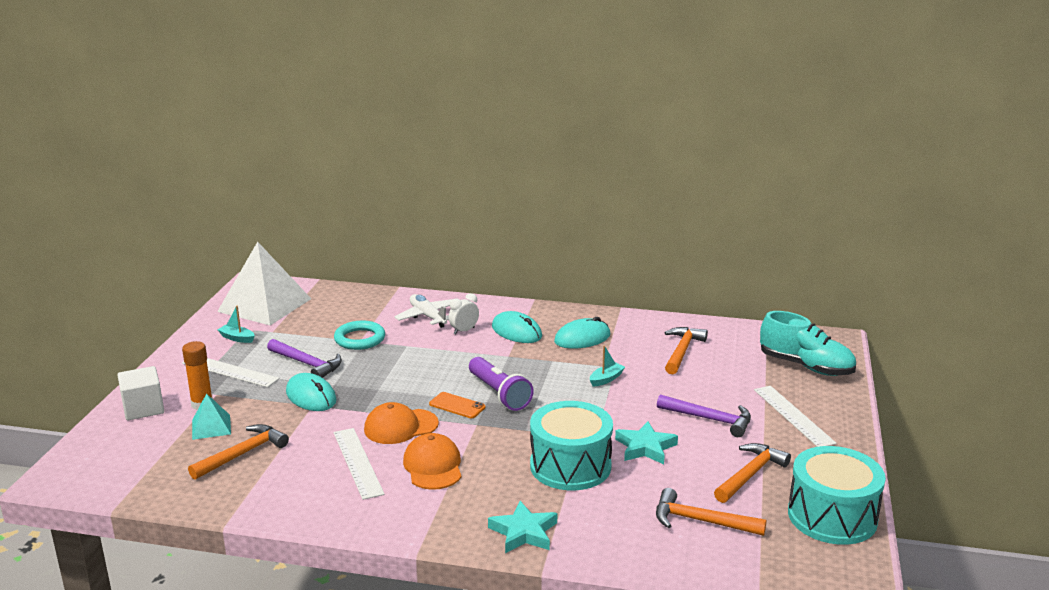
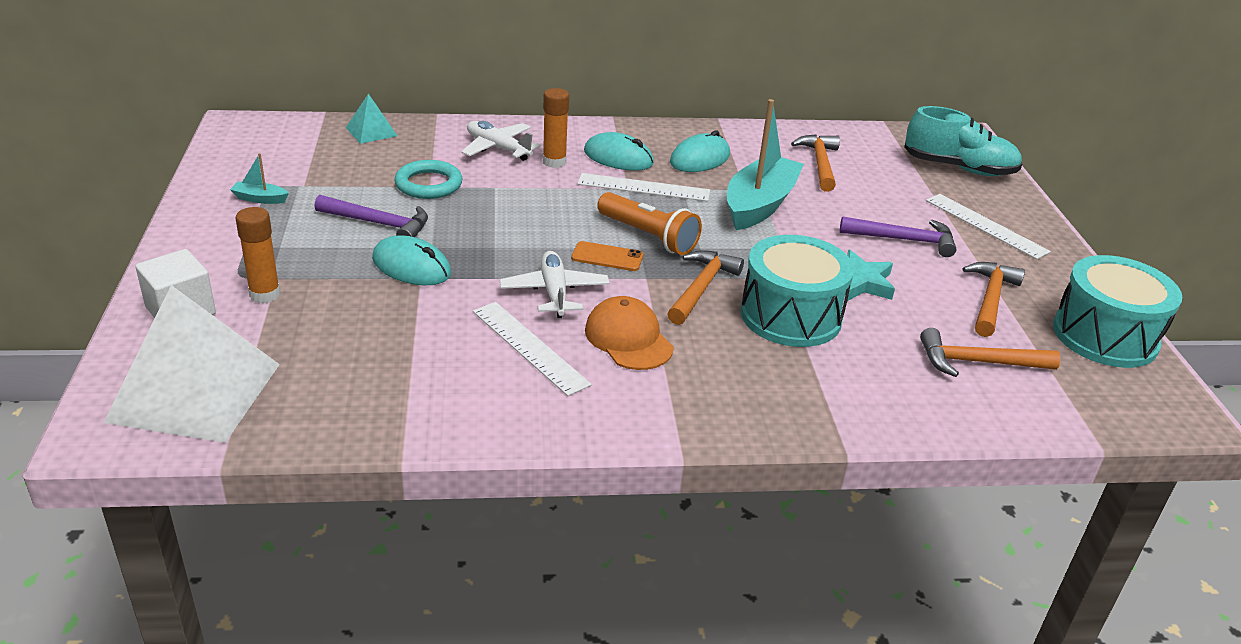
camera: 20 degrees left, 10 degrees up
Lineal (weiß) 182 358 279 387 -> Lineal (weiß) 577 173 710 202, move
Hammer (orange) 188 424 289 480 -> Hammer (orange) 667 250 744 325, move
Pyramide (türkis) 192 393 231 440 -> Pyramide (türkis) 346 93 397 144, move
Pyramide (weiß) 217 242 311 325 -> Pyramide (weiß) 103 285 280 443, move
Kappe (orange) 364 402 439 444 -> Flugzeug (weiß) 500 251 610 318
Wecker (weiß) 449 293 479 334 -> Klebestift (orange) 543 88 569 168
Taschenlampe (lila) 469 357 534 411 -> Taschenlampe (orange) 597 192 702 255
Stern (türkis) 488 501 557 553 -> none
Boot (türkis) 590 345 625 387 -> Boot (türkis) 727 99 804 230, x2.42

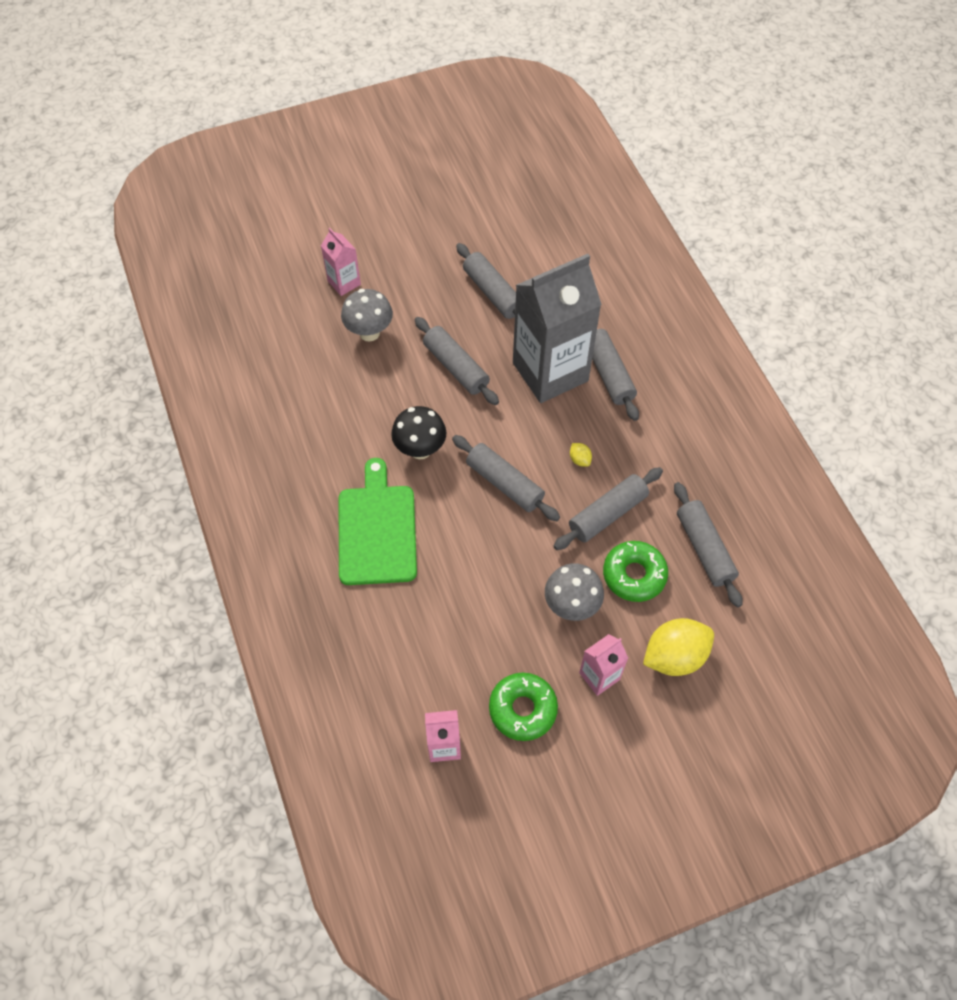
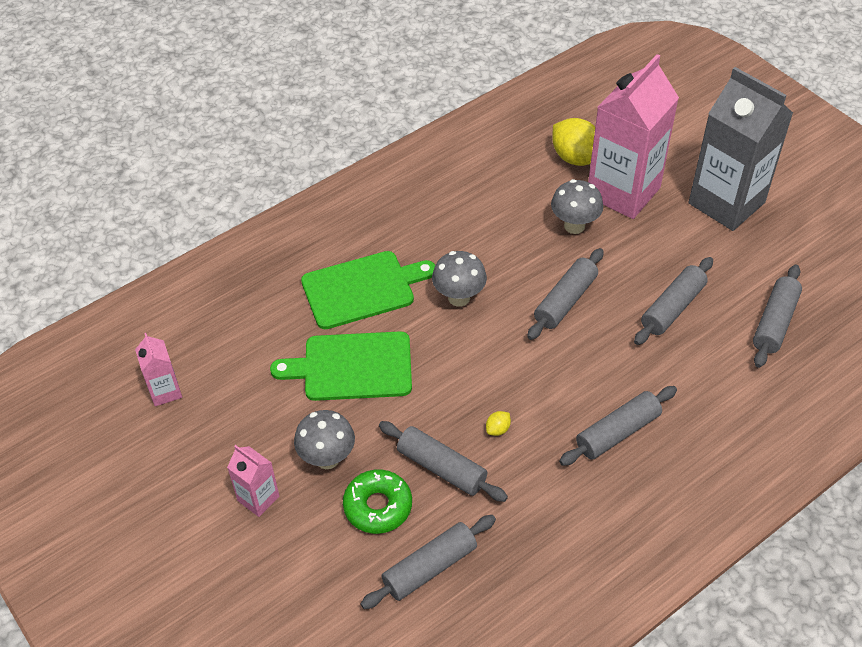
camera: 75 degrees right, 10 degrees down
Getränkekarton (rosa) 321 228 361 296 -> Getränkekarton (rosa) 588 54 679 219, x2.21
Pilz (schwarz) 391 406 446 460 -> Pilz (grau) 432 251 487 307
Nudelholz (grau) 452 435 560 521 -> Nudelholz (grau) 753 265 802 368, move
Donut (grün) 489 673 558 741 -> none
Getränkekarton (grau) 513 254 602 403 -> Getränkekarton (grau) 688 67 793 231, move
Zitrone (gelb) 643 618 714 676 -> Zitrone (gelb) 552 118 595 166, move
none -> Schneidebrett (grün) 270 331 412 401

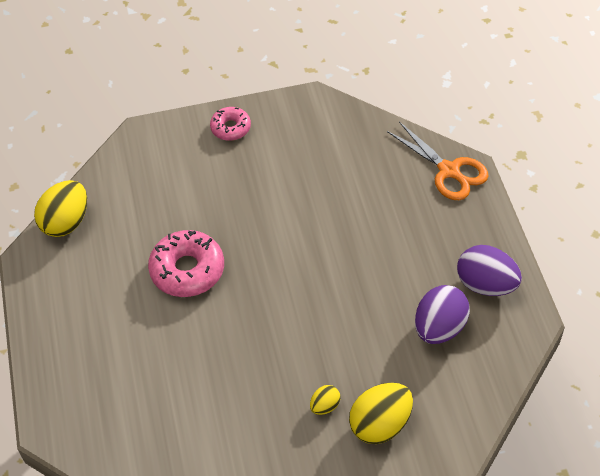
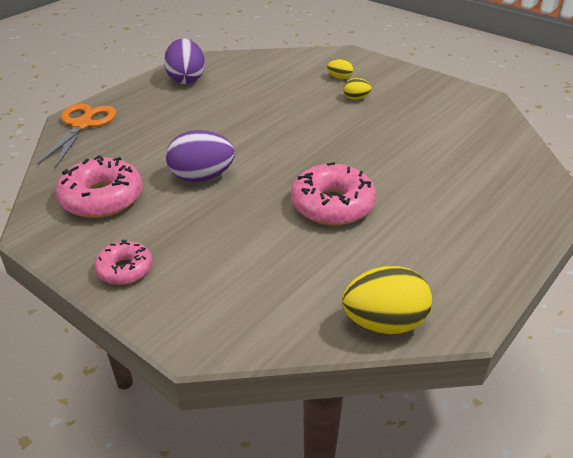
camera: 130 degrees left, 15 degrees down
Ei (gelb) 349 383 413 444 -> Ei (gelb) 327 59 354 79, x0.50
Ei (lila) 415 285 470 344 -> Ei (lila) 166 130 235 182, move
none -> Donut (rosa) 56 155 143 218

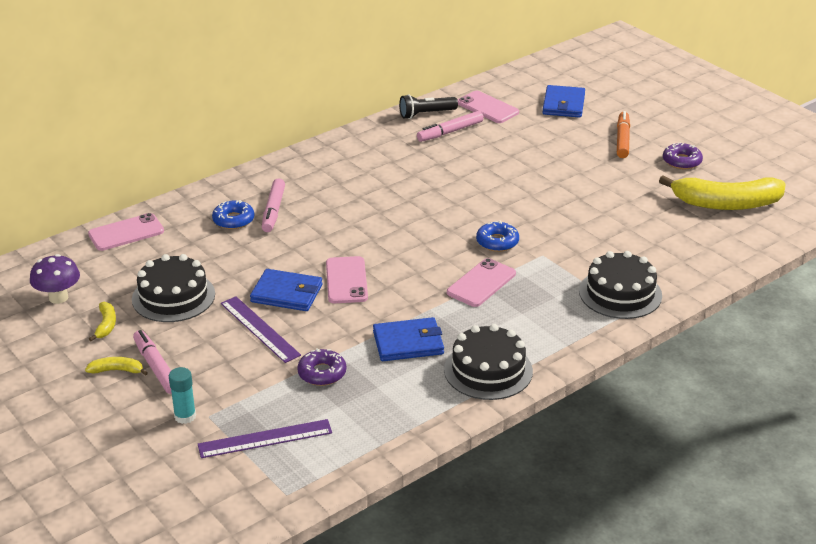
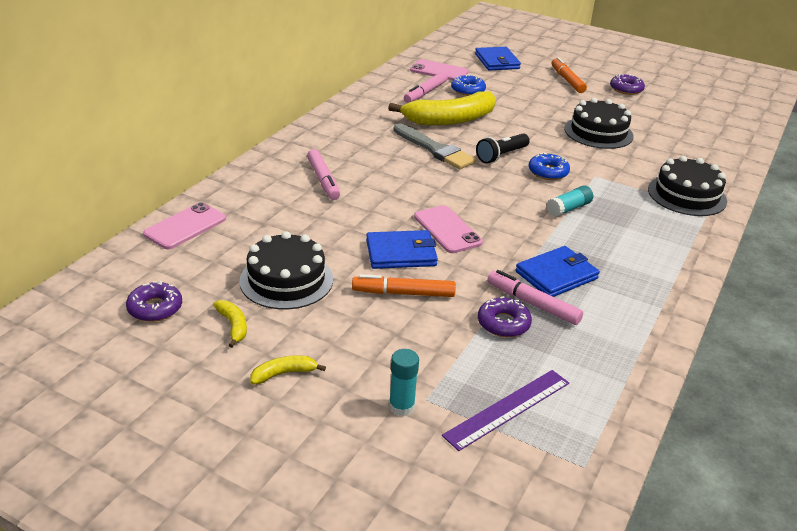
camera: 25 degrees left, 0 degrees up
Pilz (lila) 30 254 80 304 -> Donut (lila) 126 281 182 322
Filzstift (rosa) 133 330 172 394 -> Filzstift (rosa) 487 270 583 325, move
Donut (blau) 212 200 255 229 -> Donut (blau) 451 74 486 96, move
Lineal (lila) 221 296 301 363 -> Filzstift (orange) 352 274 456 297
Taschenlampe (schwarz) 399 94 458 119 -> Taschenlampe (schwarz) 476 134 530 164, move
Kuchen (schwarz) 444 324 533 400 -> Kuchen (schwarz) 564 98 634 149, move
Handy (rosa) 447 258 516 307 -> Klebestift (türkis) 547 185 593 217
Banane (gelb) 659 175 785 210 -> Banane (gelb) 388 91 496 126, move
none -> Pinsel (grau) 393 123 476 169

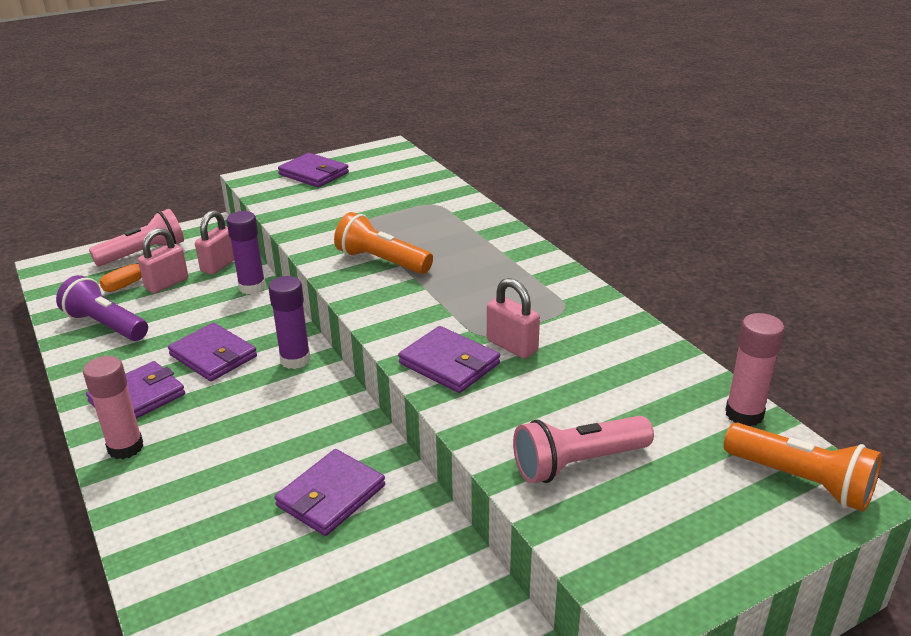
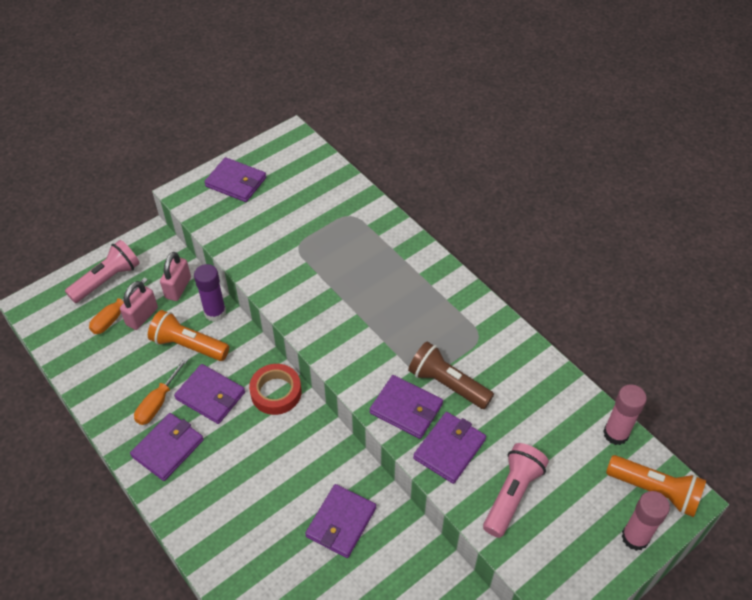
camera: 10 degrees left, 20 degrees up
Taschenlampe (lila) 56 275 148 341 -> none
Klebestift (rosa) 83 356 143 459 -> Klebestift (rosa) 621 491 670 551, move
Klebestift (lila) 268 276 311 369 -> Klebeband (rot) 249 364 301 415
Taschenlampe (orange) 334 212 433 274 -> Taschenlampe (orange) 148 310 229 361, move
Vorhängeschloss (rosa) 487 278 540 359 -> Taschenlampe (braun) 408 342 494 409
Taschenlampe (rosa) 513 416 654 483 -> Taschenlampe (rosa) 483 443 549 538, 150 degrees clockwise
none -> Schraubenzieher (orange) 134 357 189 425
none -> Geldbörse (lila) 413 412 486 484

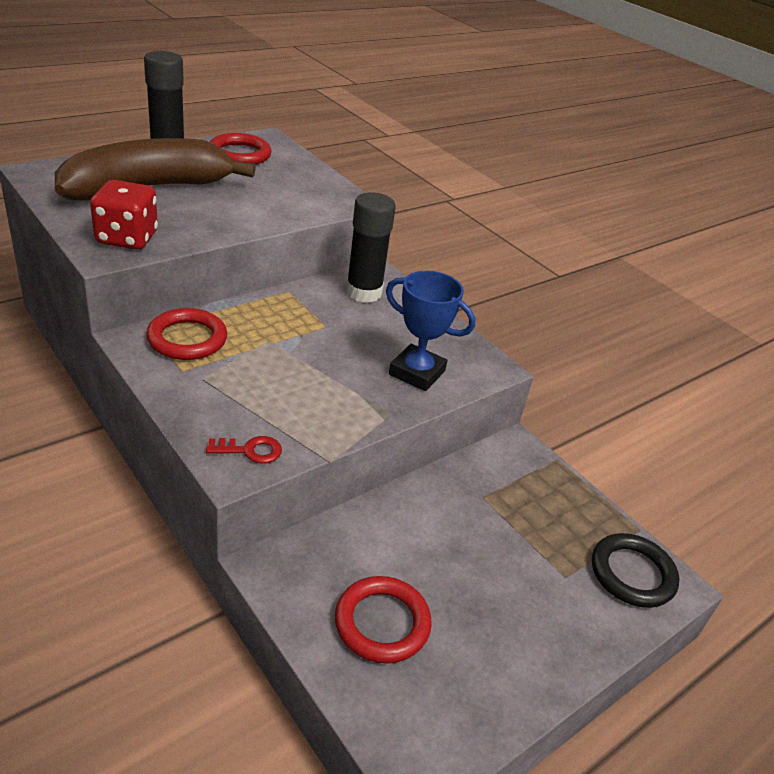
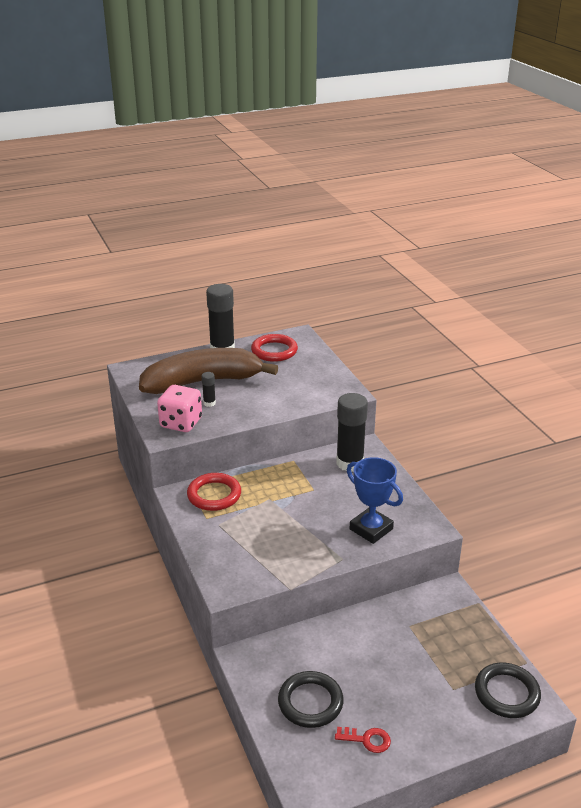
camera: 20 degrees right, 5 degrees down
Spielwürfel (rot) 90 180 158 250 -> Spielwürfel (rosa) 157 385 202 432
Schlüssel (rot) 206 436 282 463 -> Schlüssel (rot) 335 727 391 753, move
Ring (rot) 335 576 432 663 -> Ring (schwarz) 278 671 344 728
none -> Klebestift (schwarz) 202 372 216 407

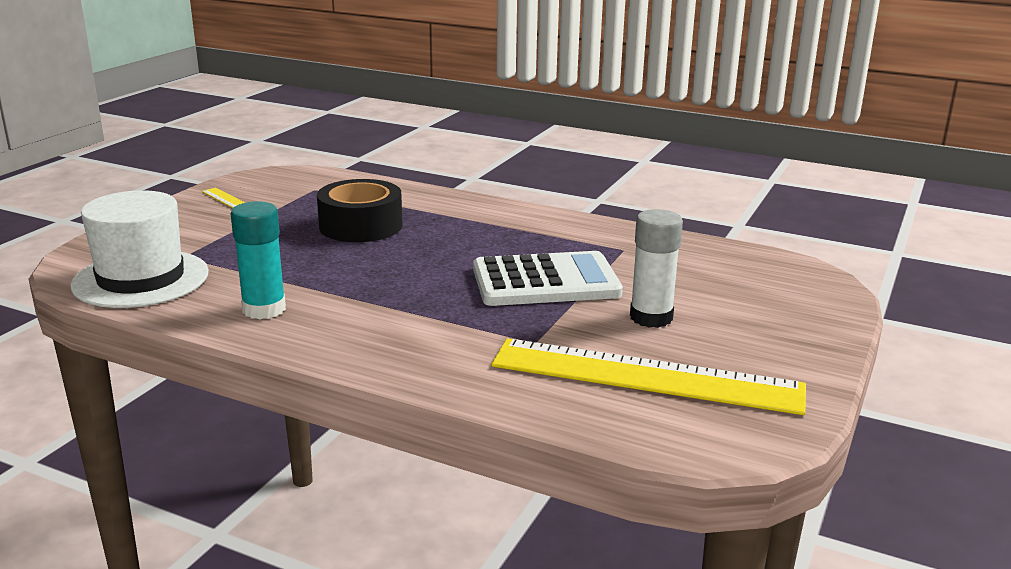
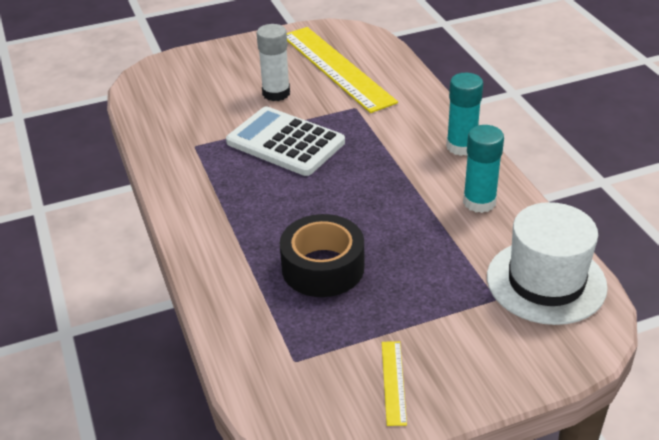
camera: 135 degrees left, 15 degrees up
none -> Klebestift (türkis) 446 73 483 156

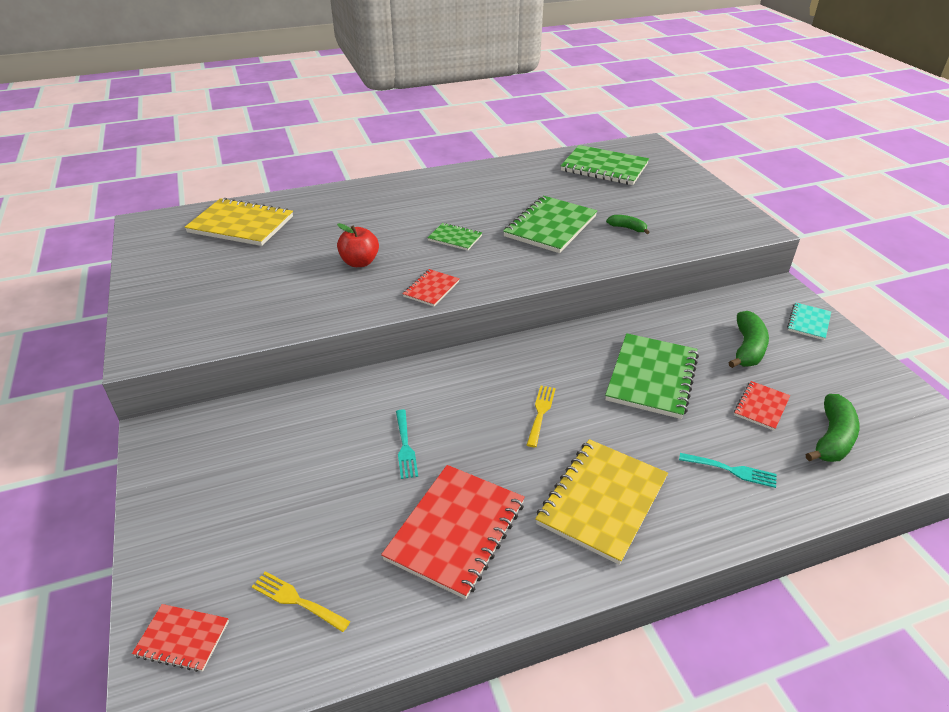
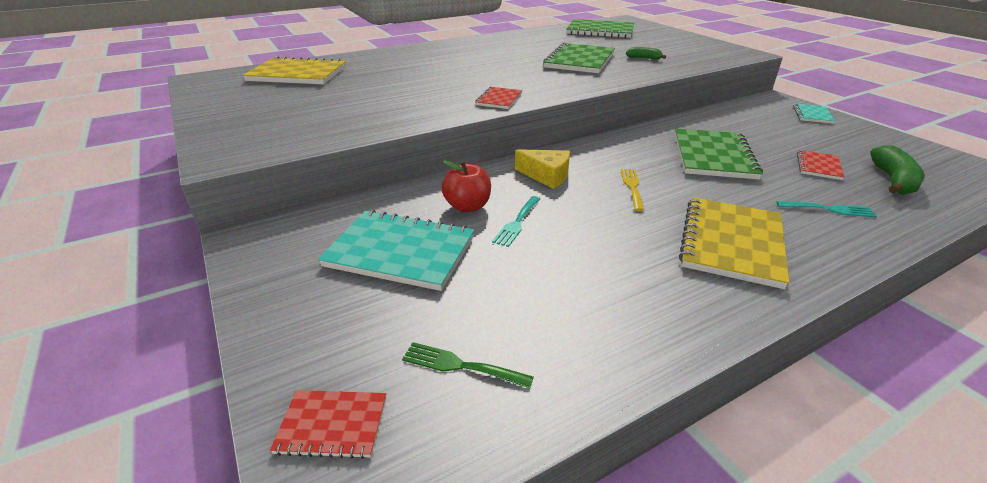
camera: 10 degrees left, 5 degrees down
Gabel (gelb) 252 571 350 632 -> Gabel (grün) 402 342 534 389
Apfel (rot) 337 223 379 267 -> Apfel (rot) 441 160 491 212, move
Notizbuch (rot) 381 465 525 599 -> none
Gabel (türkis) 396 409 418 479 -> Gabel (türkis) 492 196 540 247, 45 degrees clockwise
Notizbuch (grün) 427 223 482 251 -> none
Banane (grün) 729 311 769 368 -> none
none -> Notizbuch (türkis) 318 210 475 291
none -> Käse (gelb) 515 149 570 189

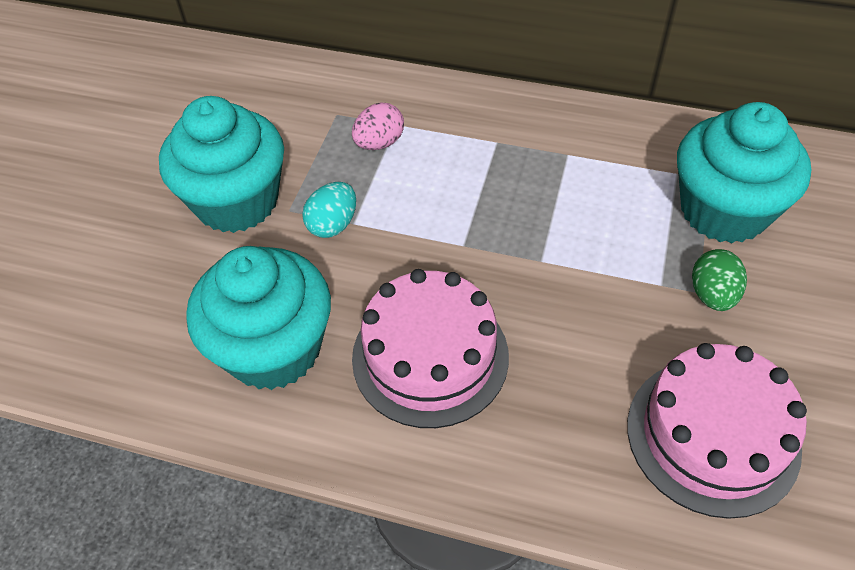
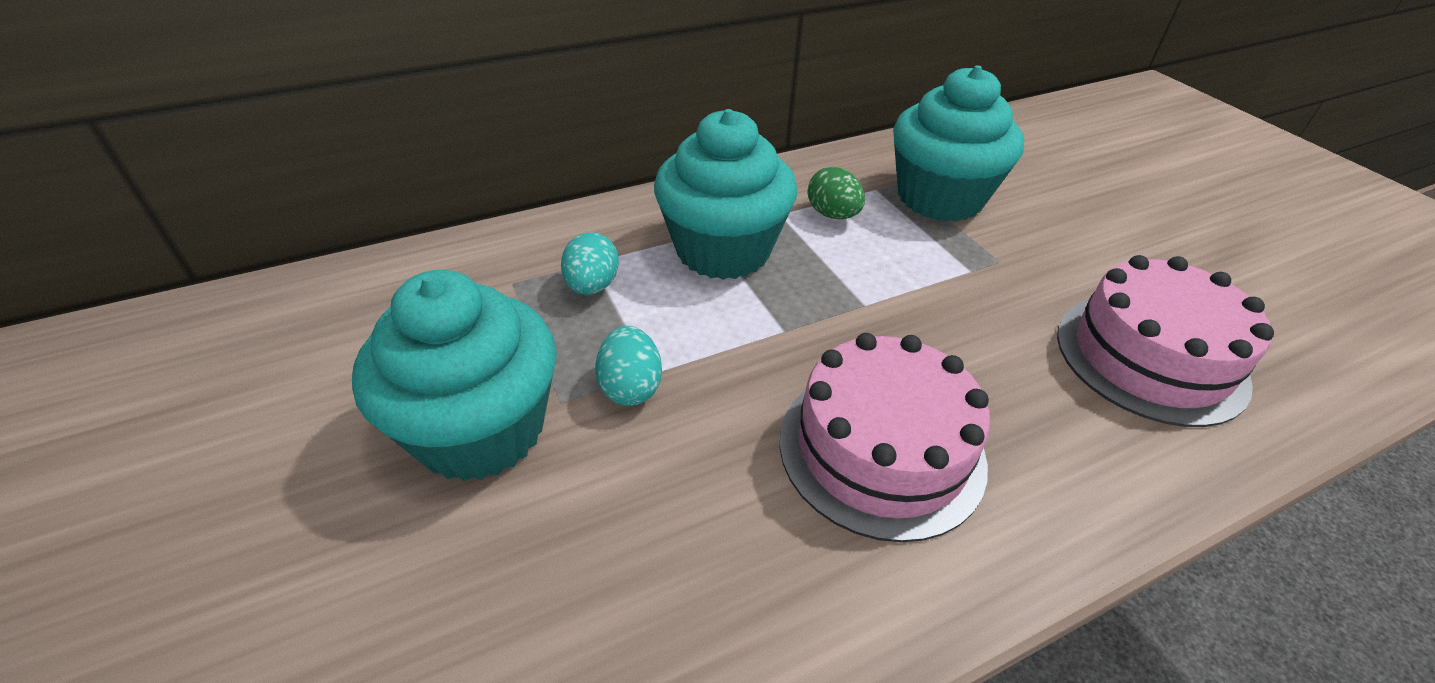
camera: 45 degrees left, 10 degrees down
Muffin (türkis) 186 246 331 390 -> Muffin (türkis) 654 109 797 280, move
Ei (rosa) 352 102 404 150 -> Ei (türkis) 561 232 619 295
Ei (grün) 692 249 747 311 -> Ei (grün) 807 167 865 219, move

